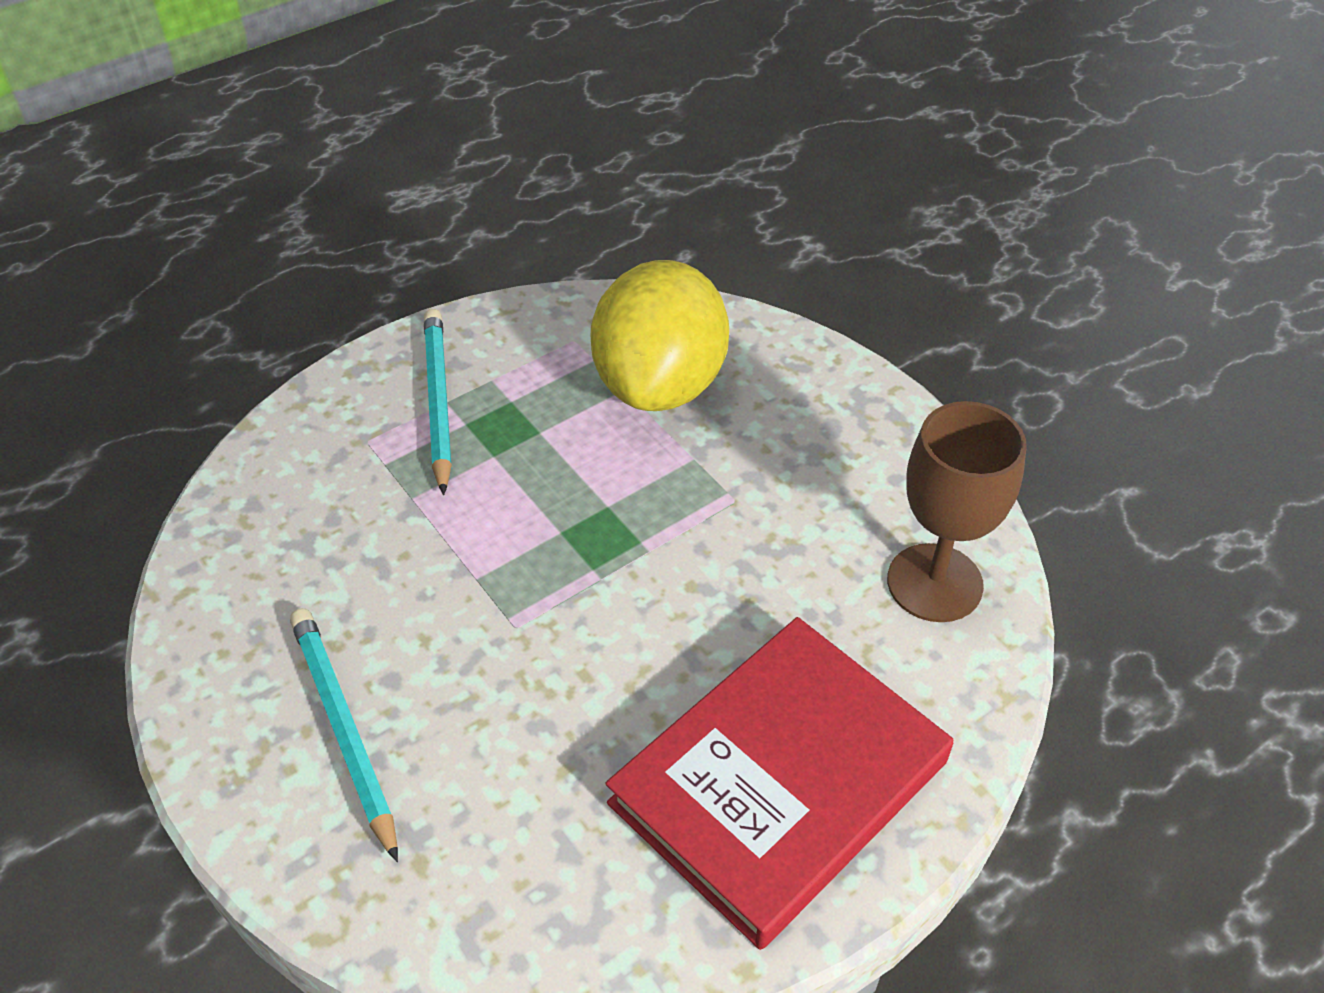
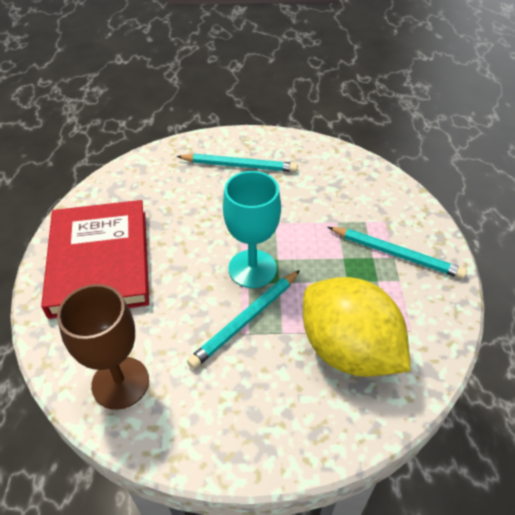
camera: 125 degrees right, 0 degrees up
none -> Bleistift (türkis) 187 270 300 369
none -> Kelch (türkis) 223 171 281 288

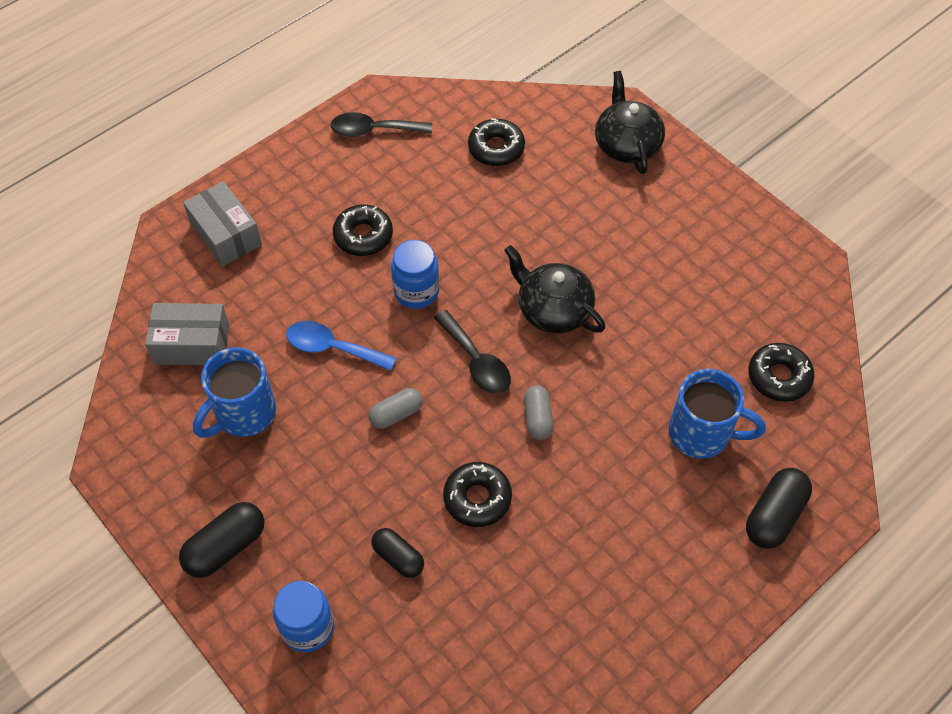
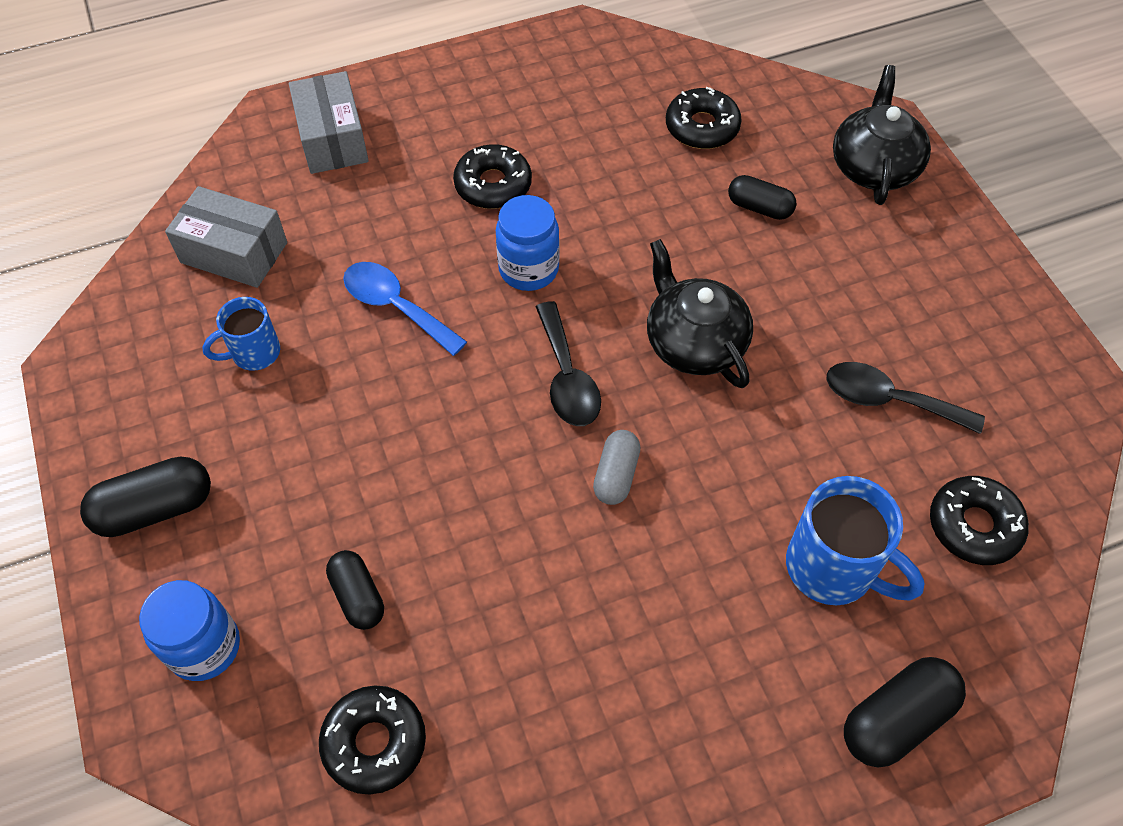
camera: 20 degrees right, 0 degrees up
Tasse (blau) 193 347 276 438 -> Tasse (blau) 202 297 280 371, x0.61
Löffel (schwarz) 330 112 432 137 -> Löffel (schwarz) 827 362 985 434, move
Kapsel (grau) 369 388 423 429 -> none
Donut (schwarz) 443 462 512 527 -> Donut (schwarz) 319 686 426 794, move
none -> Kapsel (schwarz) 728 175 797 220

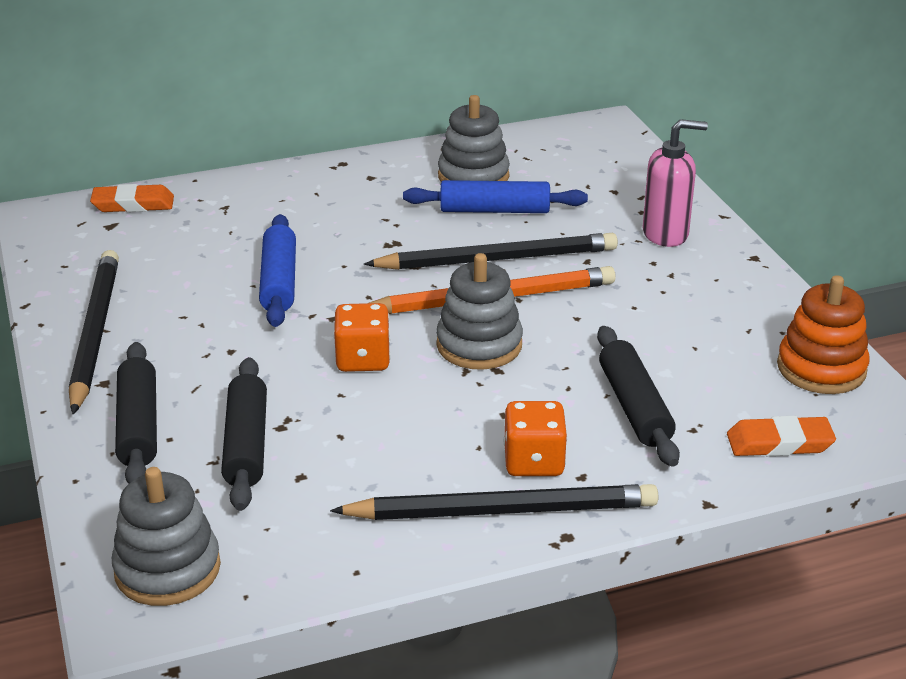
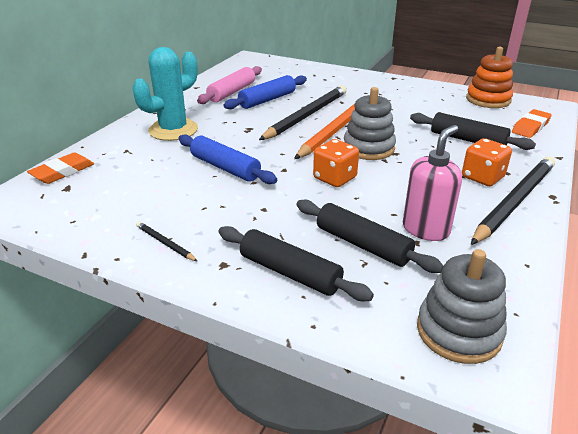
camera: 45 degrees left, 0 degrees up
Bleistift (schwarz) 69 250 119 415 -> Bleistift (schwarz) 136 221 198 262, x0.42
Stapelspielzeug (grau) 438 95 510 182 -> Nudelholz (rosa) 197 66 262 104
Seifenspender (rosa) 642 119 708 247 -> Seifenspender (rosa) 403 125 462 241, move
none -> Kaktus (türkis) 133 47 198 141

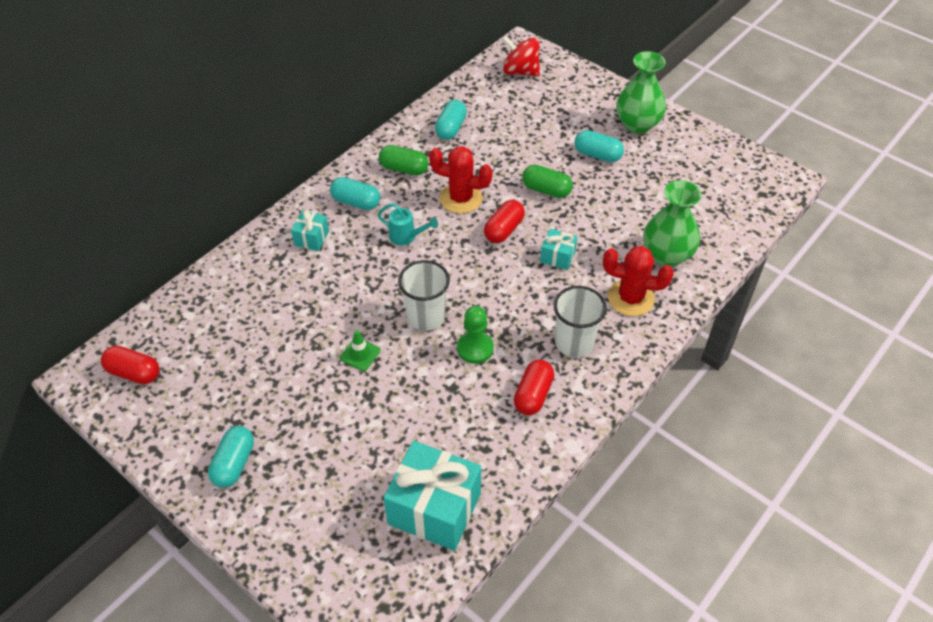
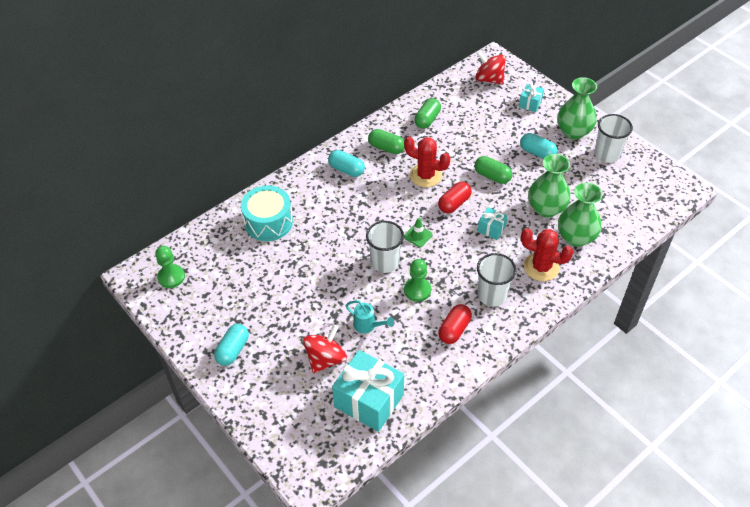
camera: 10 degrees right, 0 degrees up
Kapsel (rot) 101 346 160 384 -> Bauer (grün) 155 246 185 288
Geschenk (türkis) 291 210 329 251 -> Geschenk (türkis) 519 83 544 112, move
Leitkegel (grün) 340 330 381 371 -> Leitkegel (grün) 404 218 433 247, move
Gießkanne (türkis) 377 203 438 245 -> Gießkanne (türkis) 346 300 394 333, move
Kapsel (türkis) 435 100 467 140 -> Kapsel (grün) 414 98 441 129
none -> Trommel (türkis) 241 185 293 241
none -> Kreisel (rot) 303 325 347 373
none -> Vase (grün) 528 154 571 218
none -> Becher (weiß) 594 114 633 163

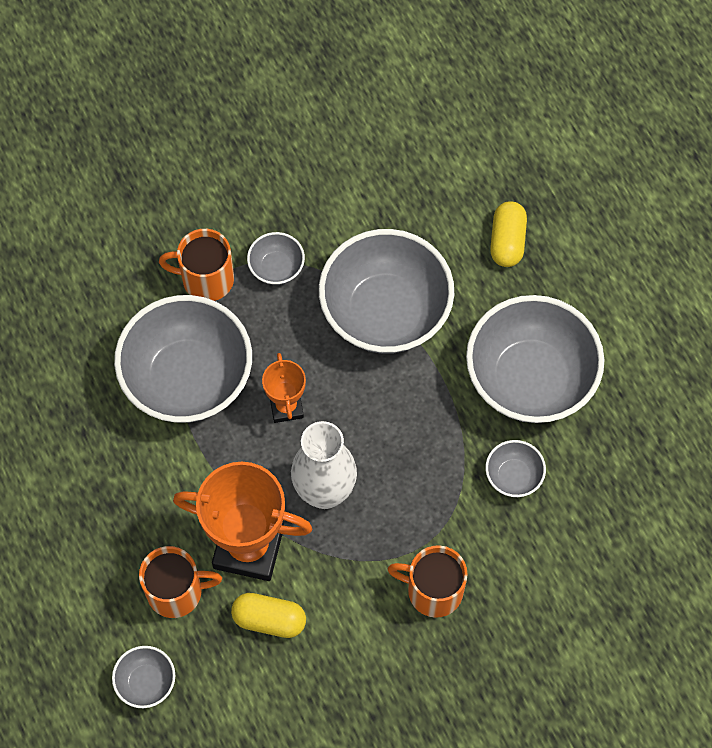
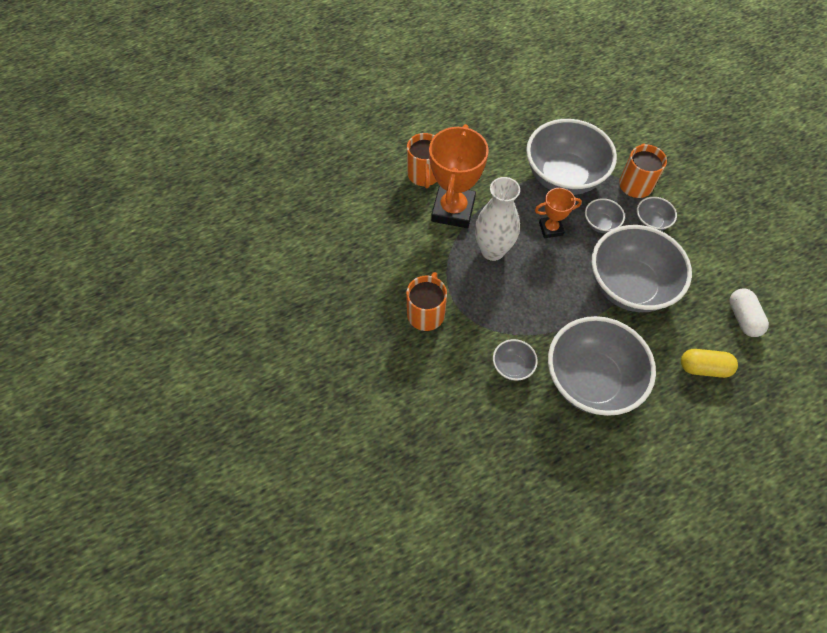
camera: 90 degrees right, 5 degrees down
Schüssel (grau) 112 646 175 708 -> Schüssel (grau) 585 198 625 233, move
Kapsel (gelb) 231 593 306 638 -> none
none -> Kapsel (weiß) 730 288 769 337

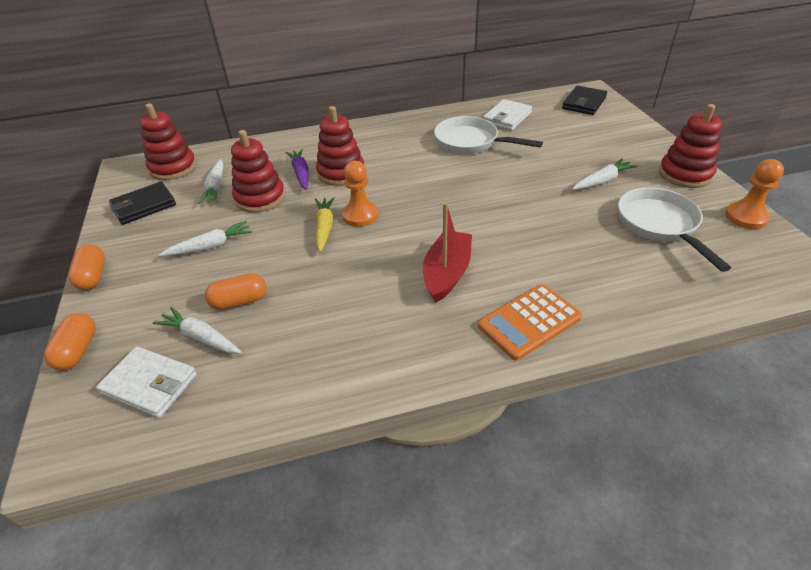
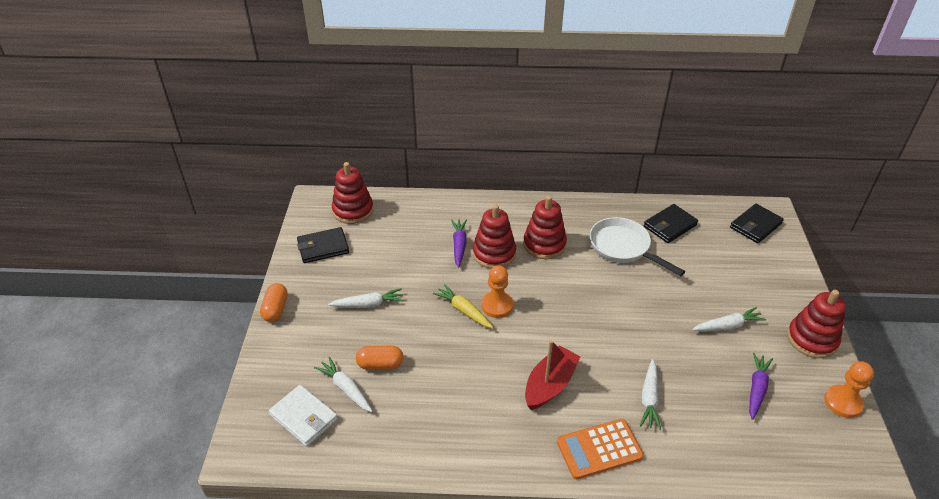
camera: 15 degrees right, 0 degrees up
Kapsel (orange) 44 313 96 370 -> none
Karotte (weiß) 198 159 223 204 -> Karotte (weiß) 640 359 661 430, move
Stapelspielzeug (rot) 231 130 285 213 -> Stapelspielzeug (rot) 523 196 567 259, move
Karotte (gelb) 315 197 335 252 -> Karotte (gelb) 433 284 493 328, 60 degrees counterclockwise
Geldbörse (weiß) 483 99 532 131 -> Geldbörse (schwarz) 644 204 698 243
Pfanne (weiß) 618 188 731 272 -> Karotte (lila) 749 353 773 420

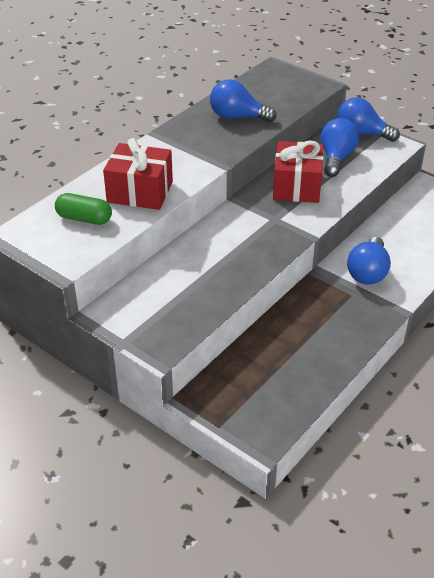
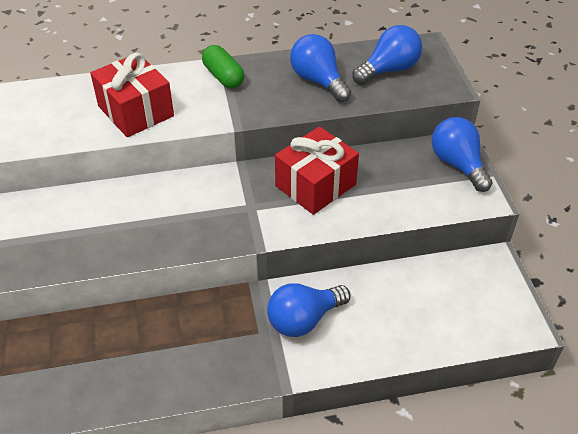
camera: 40 degrees right, 5 degrees up
Kapsel (grün) 55 193 112 225 -> Kapsel (grün) 202 45 244 89, move
Glühbirne (blau) 320 118 359 177 -> Glühbirne (blau) 352 25 422 85, move

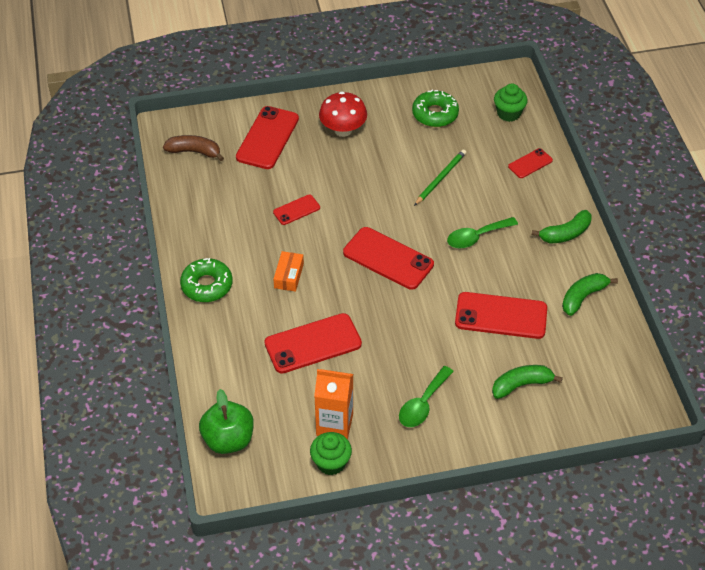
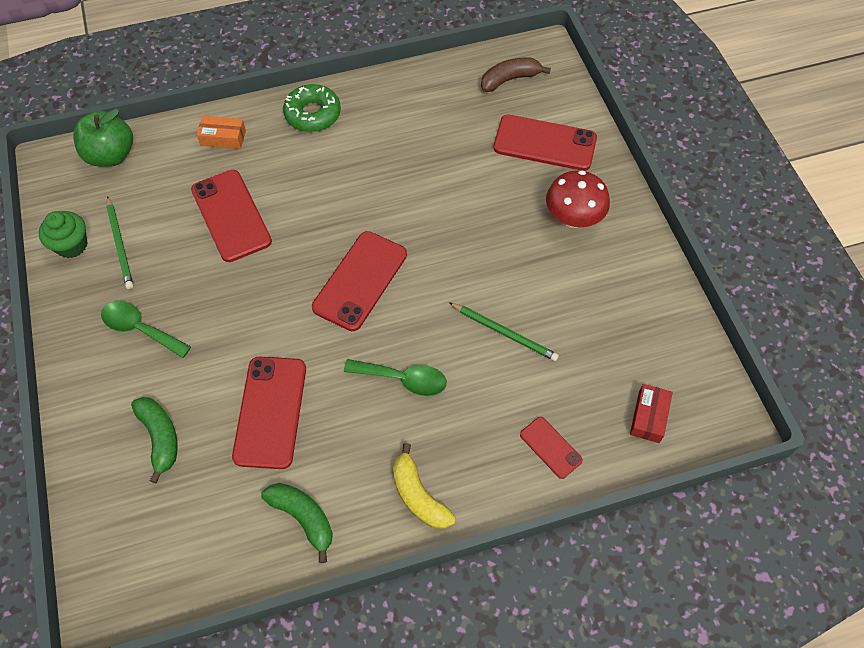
camera: 85 degrees right, 10 degrees up
Banane (braun) 163 135 224 161 -> Banane (braun) 481 58 551 92, 120 degrees counterclockwise
Handy (rot) 273 195 320 225 -> none
Schachtel (orange) 273 251 304 292 -> Schachtel (orange) 197 116 246 149, move
Getränkekarton (orange) 314 369 353 439 -> Bleistift (grün) 106 196 133 289
Donut (grün) 412 90 459 127 -> none
Löffel (grün) 447 217 518 248 -> Löffel (grün) 344 359 447 396, 135 degrees clockwise
Muffin (grün) 494 84 528 122 -> Schachtel (rot) 630 384 673 443
Banane (grün) 532 210 592 243 -> Banane (gelb) 393 443 456 529

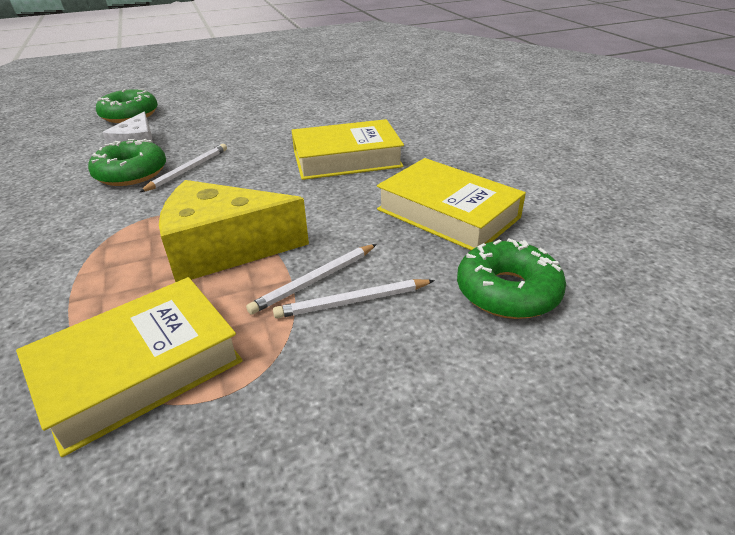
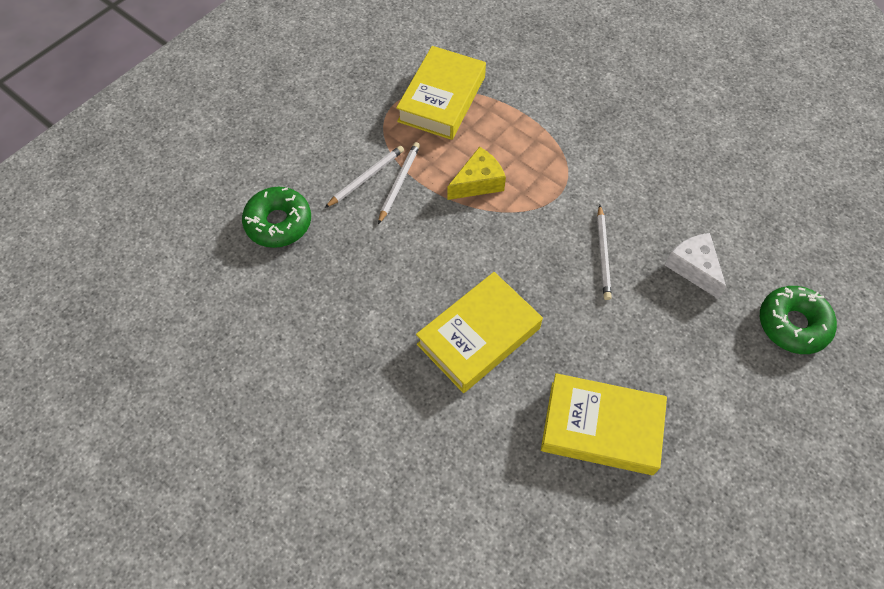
camera: 150 degrees right, 25 degrees up
Donut (grün) 88 139 166 186 -> none
Käse (gelb) 159 180 309 282 -> Käse (gelb) 447 147 506 200, x0.60
Buch (gelb) 377 158 526 250 -> Buch (gelb) 541 373 667 475, move

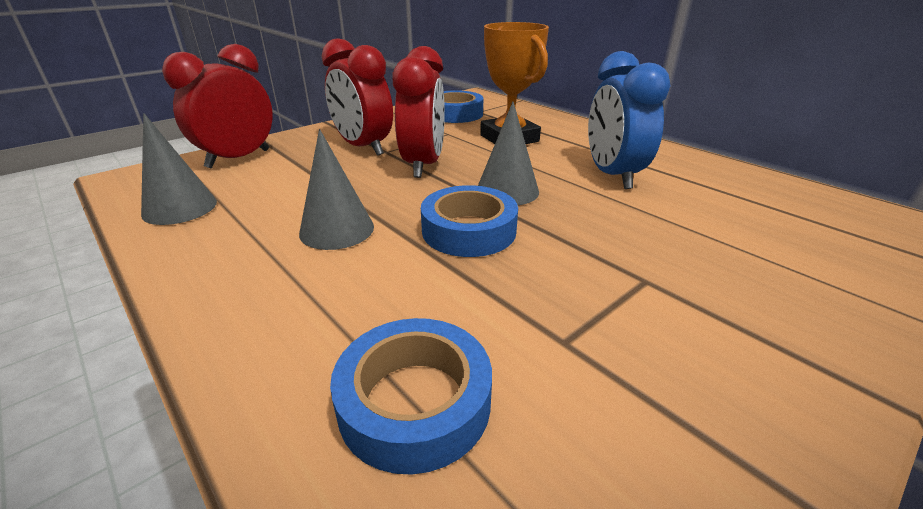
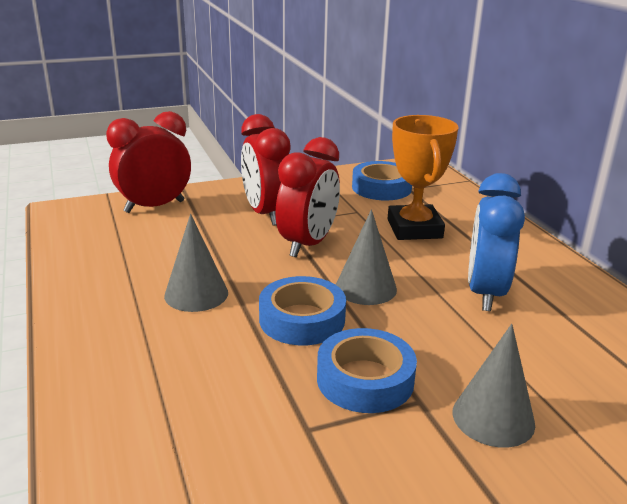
camera: 20 degrees right, 5 degrees down
Kegel (grau) 141 113 217 225 -> Kegel (grau) 453 324 535 448, move
Klebeband (blau) 330 318 492 475 -> Klebeband (blau) 317 328 417 413, move

